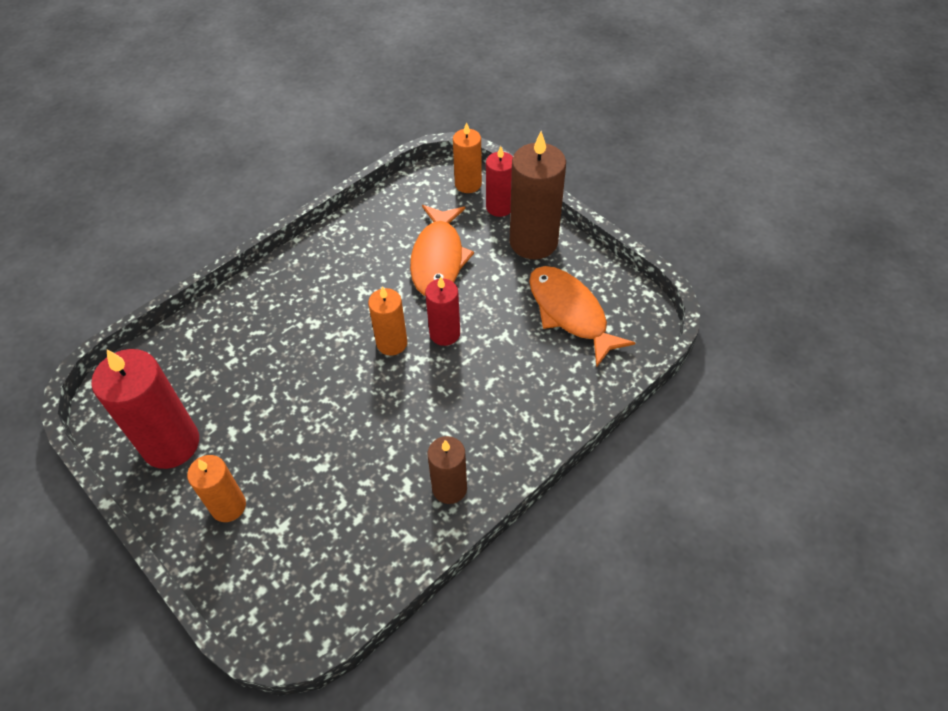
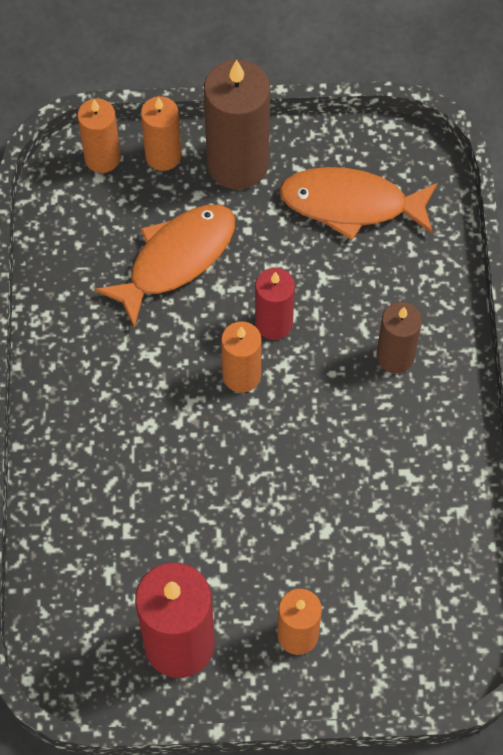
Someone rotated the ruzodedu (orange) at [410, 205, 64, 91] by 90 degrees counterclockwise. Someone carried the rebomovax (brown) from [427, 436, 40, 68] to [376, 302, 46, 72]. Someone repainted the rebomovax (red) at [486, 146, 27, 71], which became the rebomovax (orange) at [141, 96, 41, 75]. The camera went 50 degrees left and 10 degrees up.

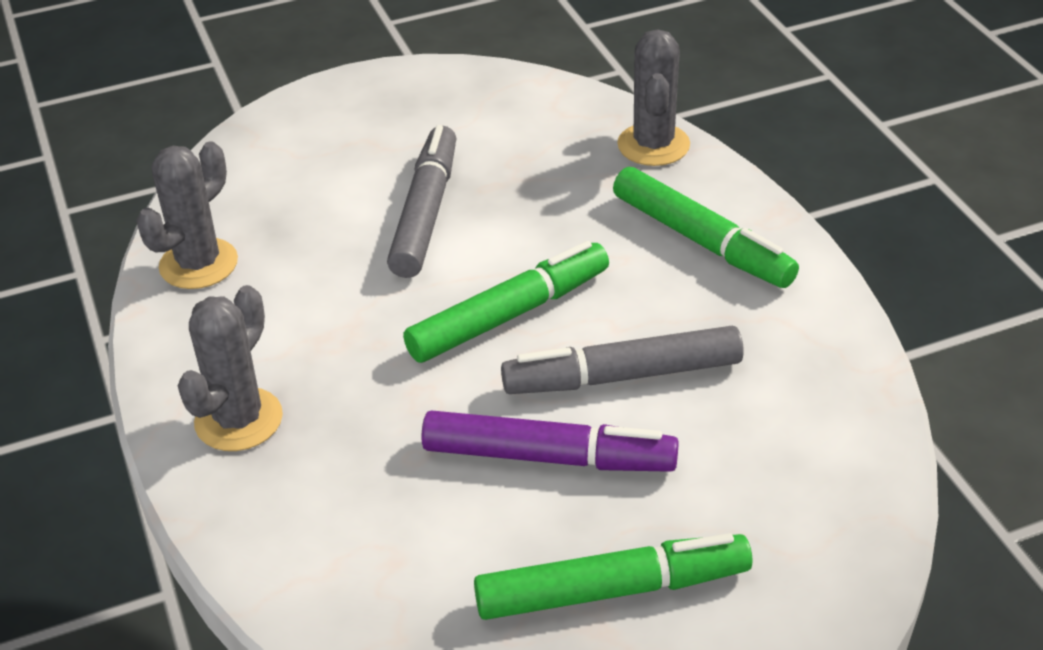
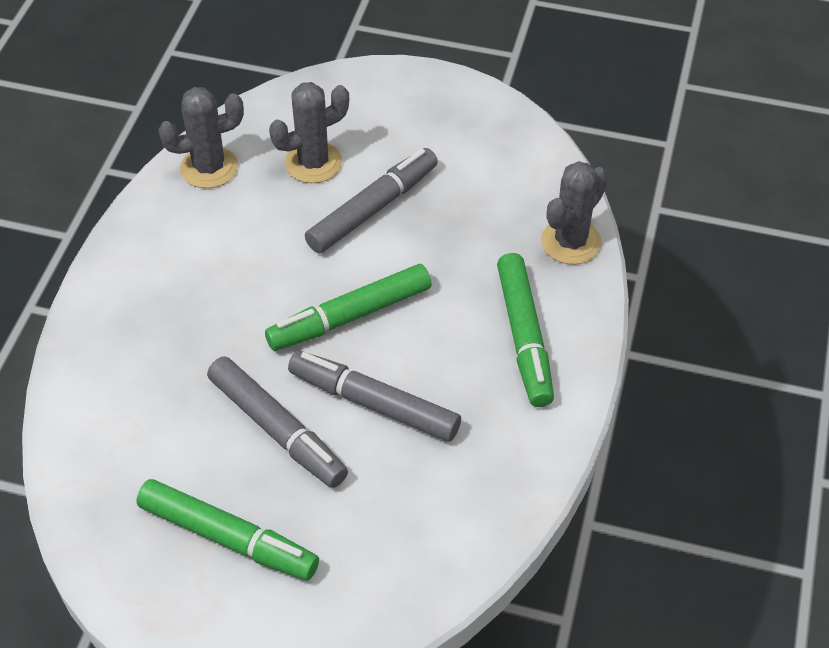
Someone carried the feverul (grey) from [178, 285, 105, 166] to [269, 82, 80, 101]. Someone rotated the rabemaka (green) at [403, 241, 206, 122] by 150 degrees clockwise. Someone repainted the rabemaka (purple) at [421, 410, 258, 62], which became the rabemaka (grey) at [207, 356, 141, 132]. The camera went 35 degrees right and 10 degrees up.

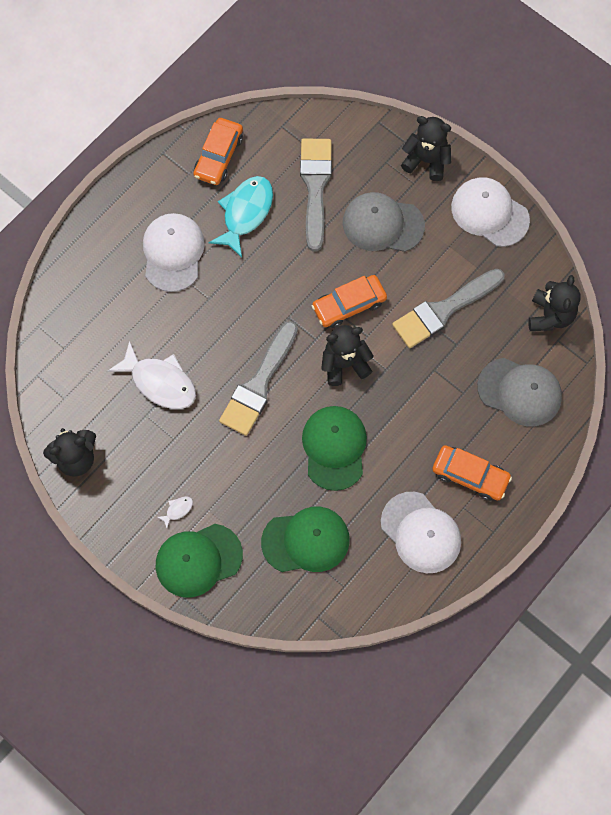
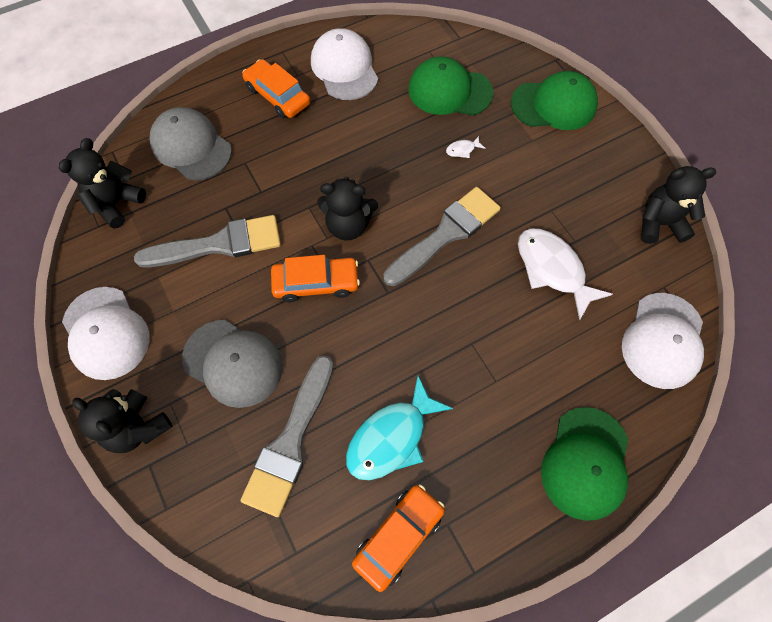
Someone carried the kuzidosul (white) from [143, 213, 62, 79] to [622, 293, 82, 96]. Someone carried the ruzodedu (white) from [157, 496, 36, 32] to [446, 136, 39, 22]. Someone carried the kuzidosul (green) from [302, 406, 65, 85] to [541, 407, 88, 114]. The camera went 160 degrees left and 5 degrees down.

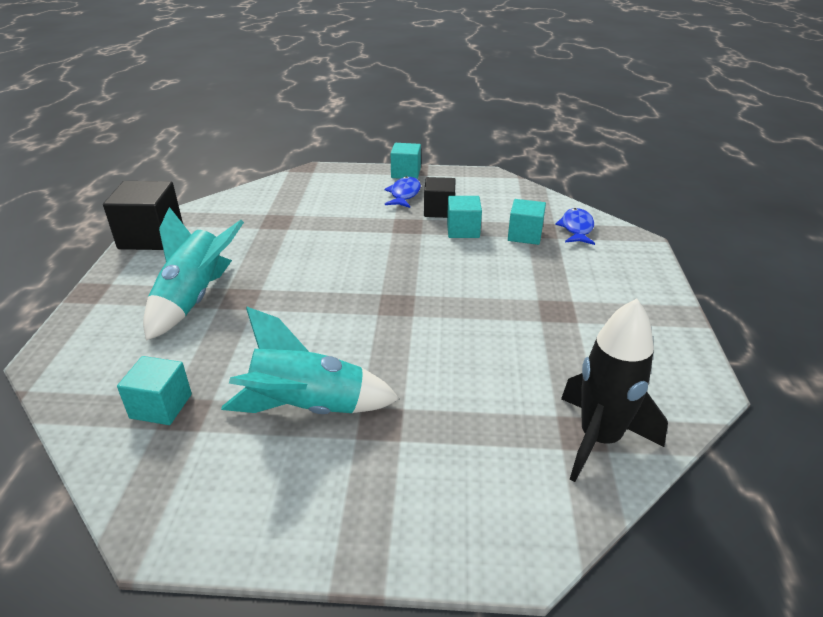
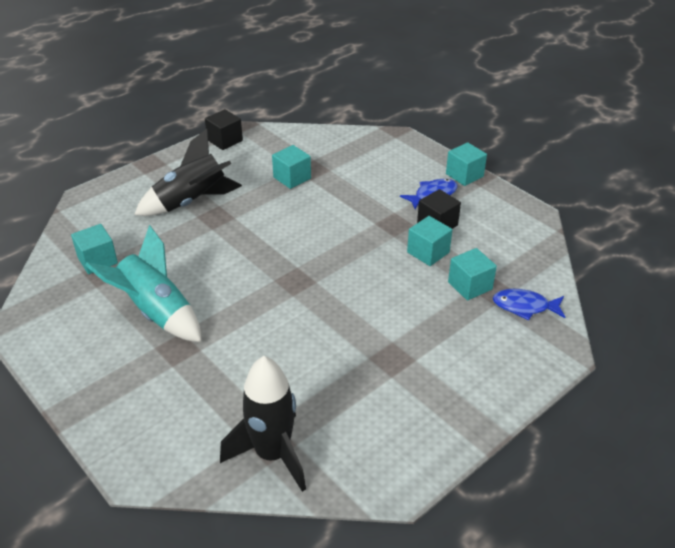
Someone scaled the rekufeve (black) at [103, 181, 80, 69] by 0.63. Someone repainted the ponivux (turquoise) at [143, 207, 101, 133], which became the ponivux (black) at [134, 129, 108, 87]. Someone rotated the ruzodedu (blue) at [555, 208, 40, 37] by 135 degrees counterclockwise. Someone put down the rekufeve (turquoise) at [272, 145, 39, 44]. The camera went 45 degrees right and 5 degrees up.

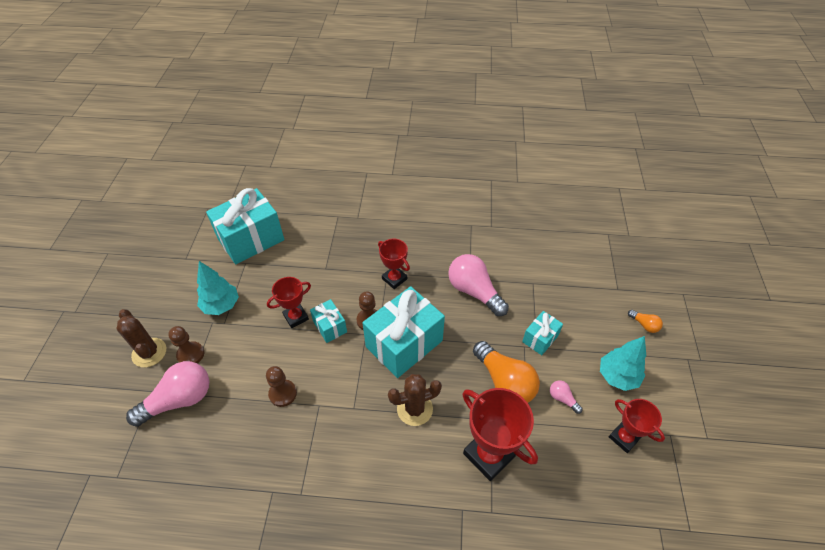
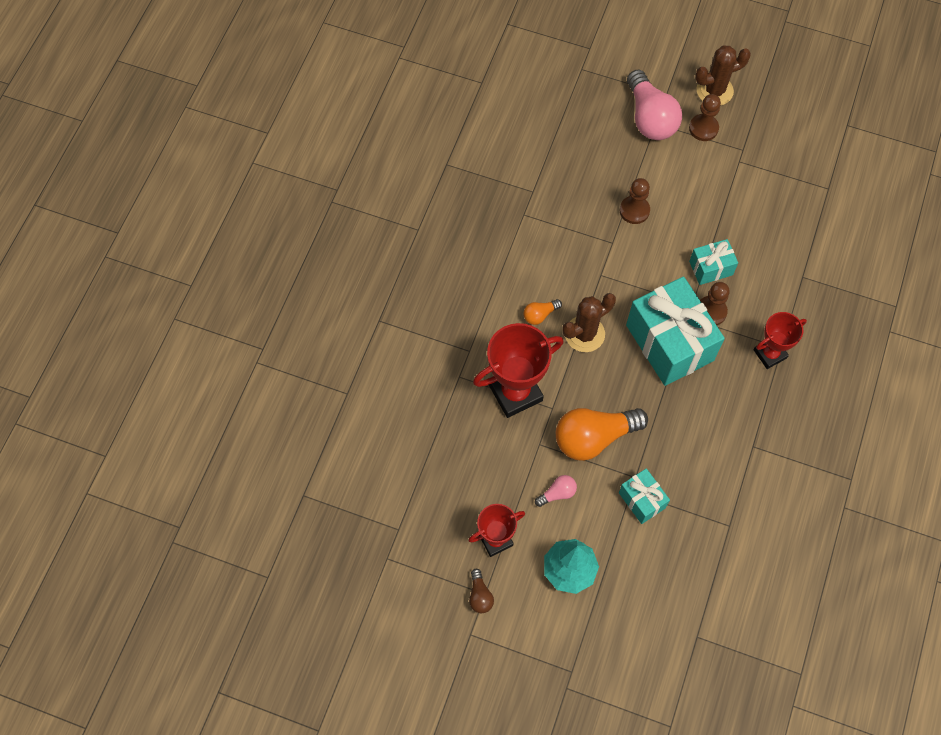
Someone took away the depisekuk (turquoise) at [197, 261, 42, 54]. Someone took away the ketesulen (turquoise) at [206, 188, 78, 76]. Someone took away the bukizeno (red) at [267, 277, 44, 51]. Someone rotated the feverul (brown) at [388, 374, 54, 52] by 60 degrees clockwise. Someone took away the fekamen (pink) at [448, 254, 61, 62]. Someone carried the fekamen (orange) from [628, 310, 35, 23] to [523, 299, 39, 26]. Someone put down the fekamen (brown) at [469, 569, 25, 44]. The camera went 105 degrees right and 15 degrees up.

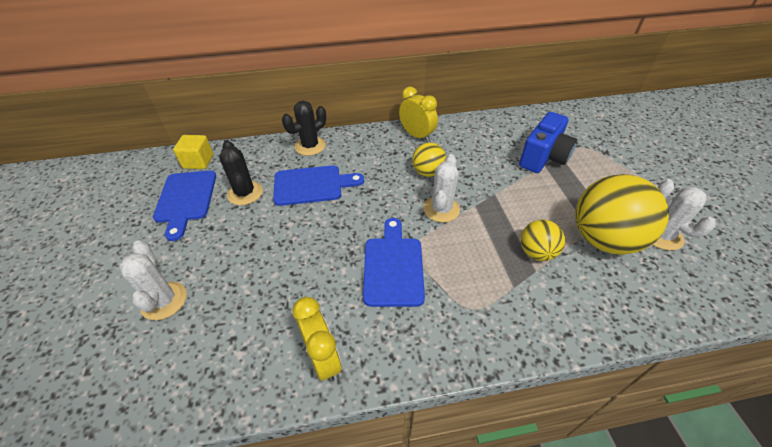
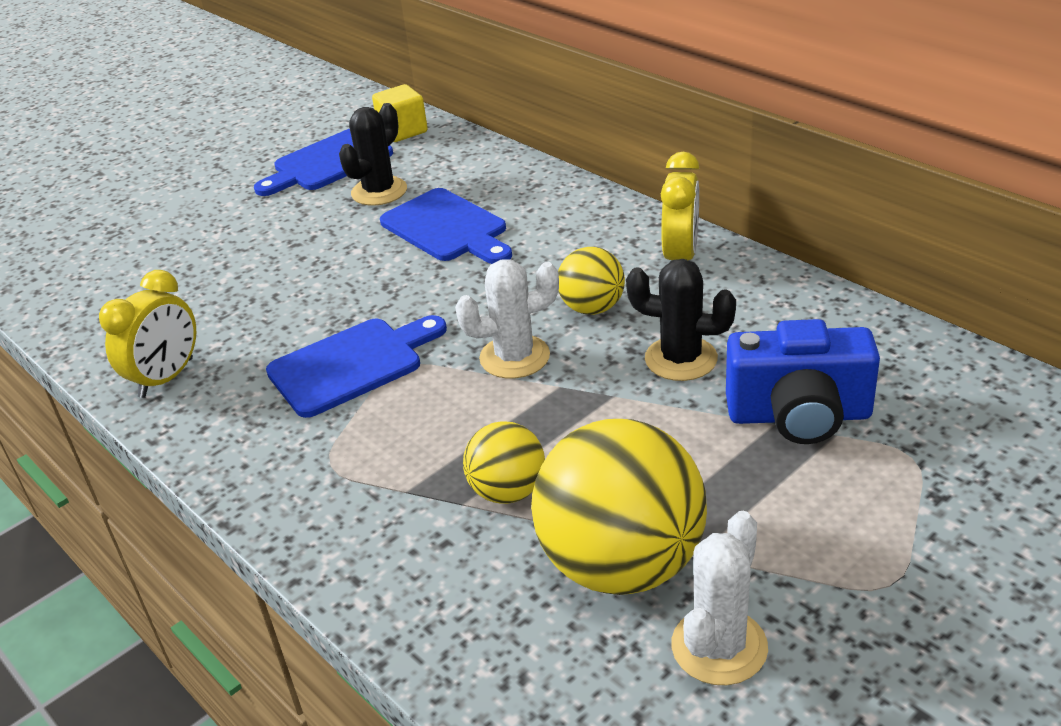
Someone took away the feverul (white) at [119, 240, 68, 80]. Someone carried the feverul (black) from [282, 101, 44, 55] to [626, 259, 110, 122]. The camera went 60 degrees right and 10 degrees down.

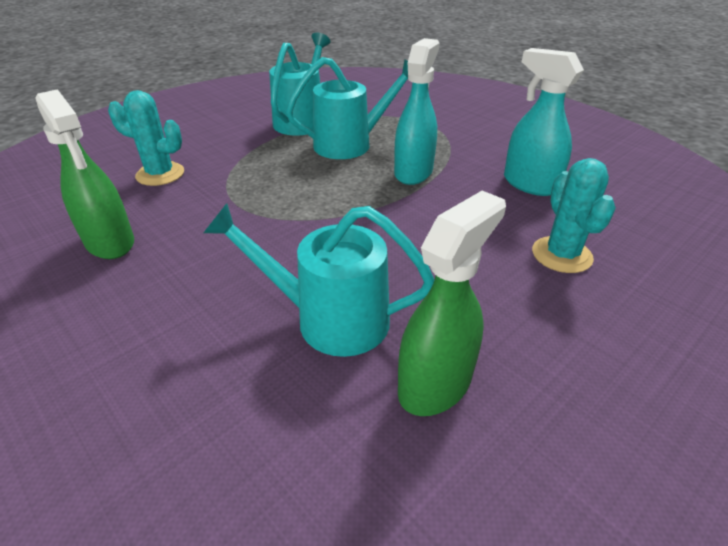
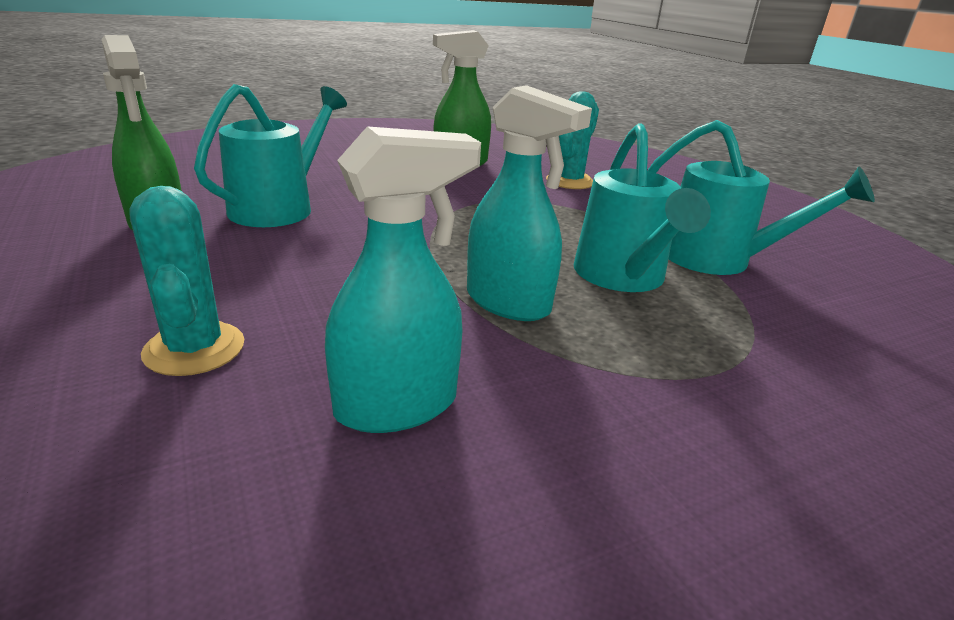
Someone rotated the feverul (turquoise) at [532, 158, 84, 115] by 60 degrees clockwise. The camera went 105 degrees right and 10 degrees down.

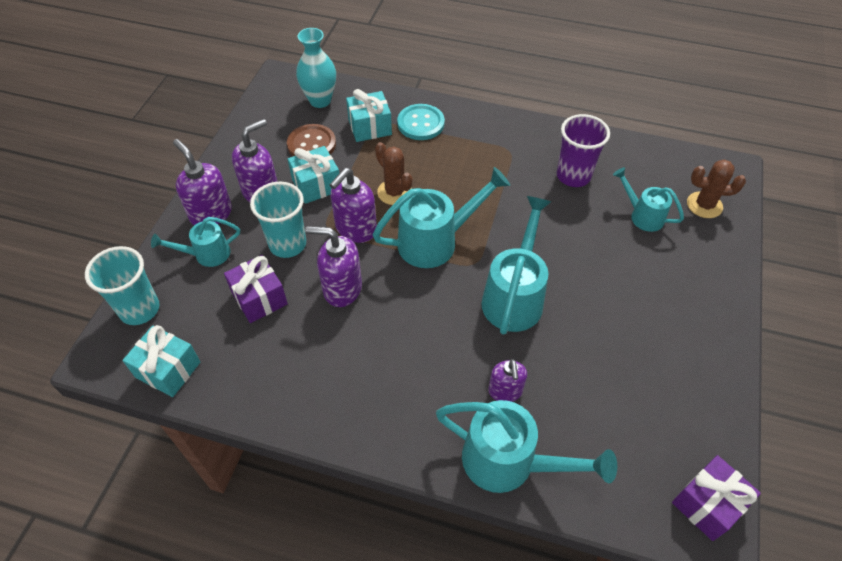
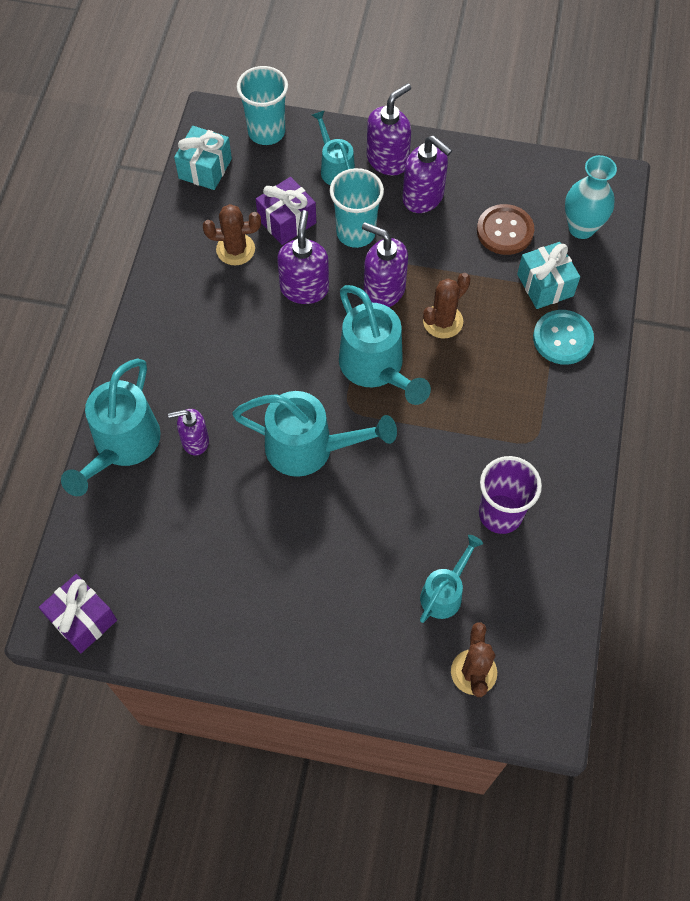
Someone took away the ketesulen (turquoise) at [288, 146, 51, 58]. Someone put down the feverul (brown) at [203, 204, 58, 61]. The camera went 85 degrees right and 10 degrees up.

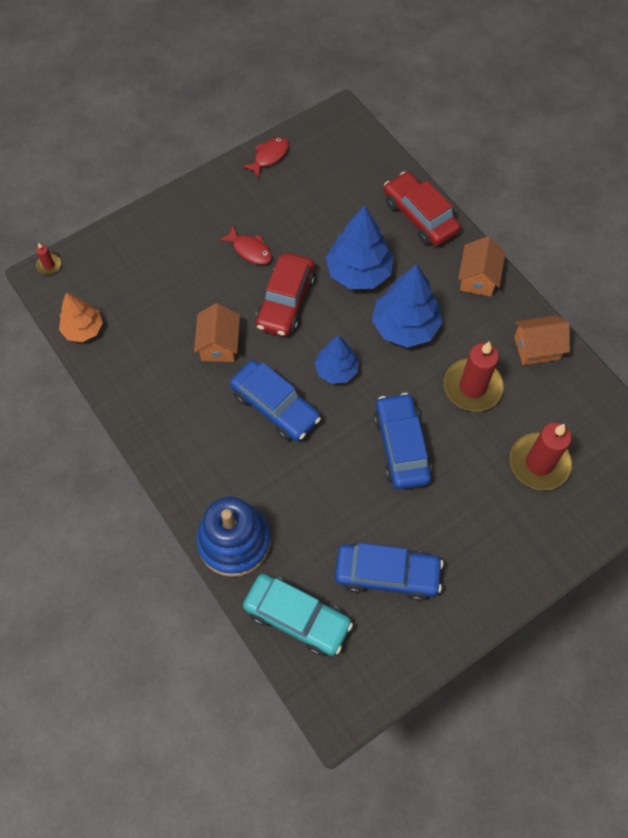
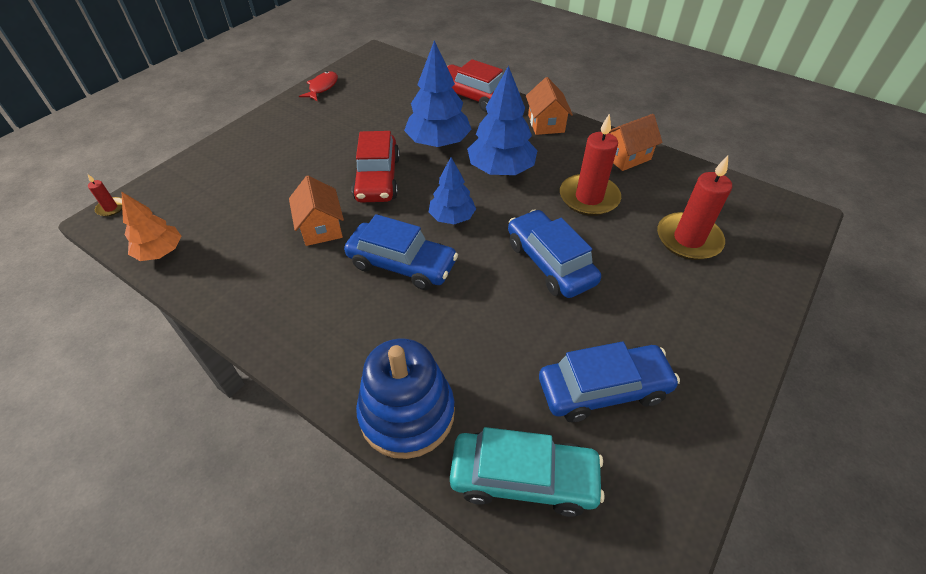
Someone took away the ruzodedu (red) at [218, 225, 54, 40]. The camera went 20 degrees left and 15 degrees down.

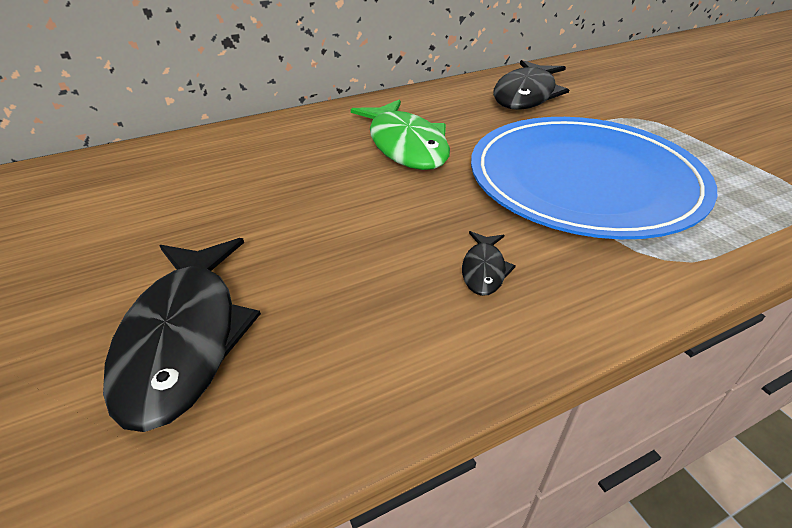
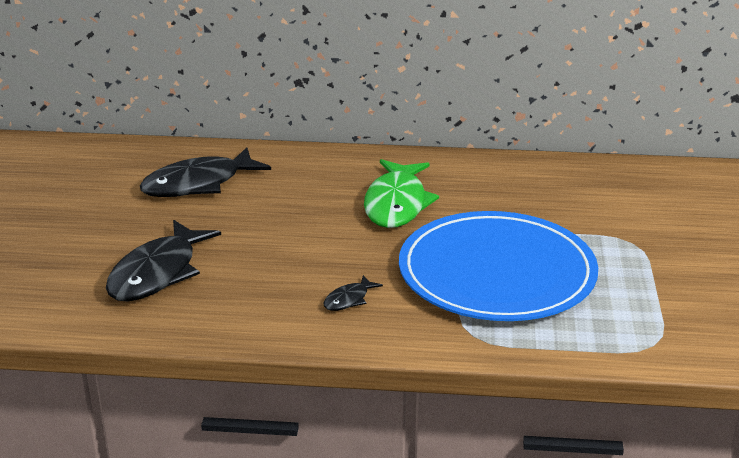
Someone carried the ruzodedu (black) from [493, 60, 76, 50] to [140, 147, 131, 50]. The camera went 30 degrees right and 10 degrees down.

